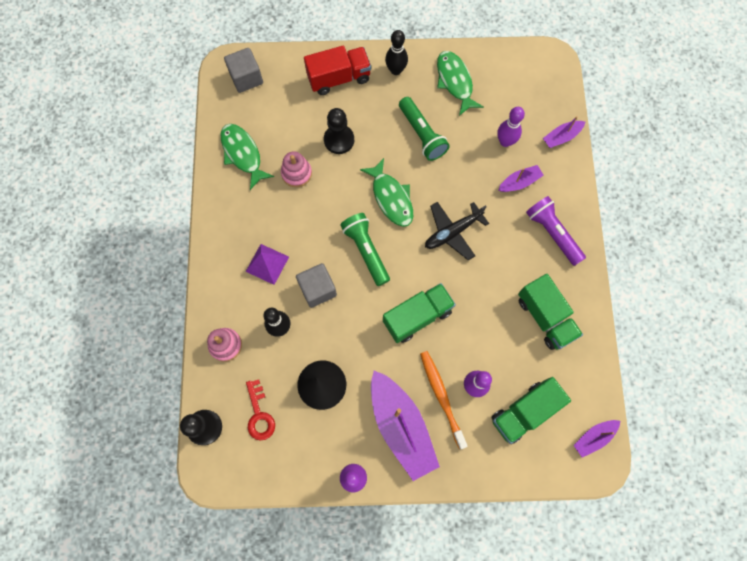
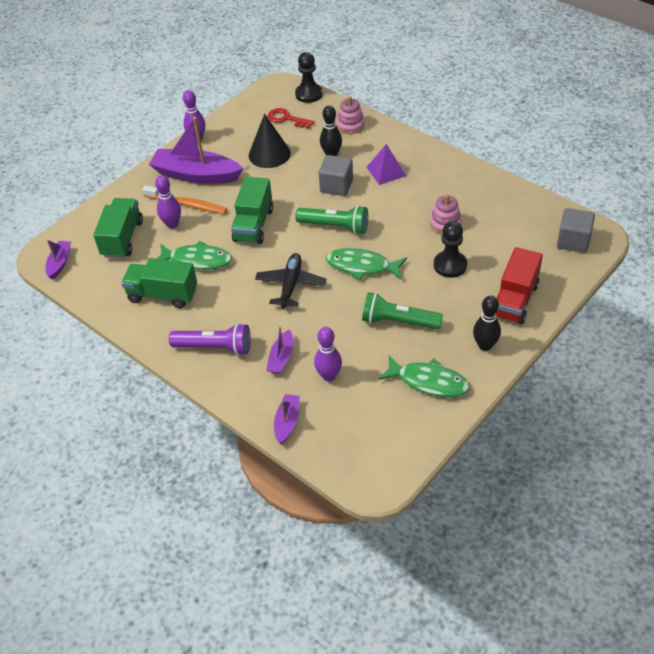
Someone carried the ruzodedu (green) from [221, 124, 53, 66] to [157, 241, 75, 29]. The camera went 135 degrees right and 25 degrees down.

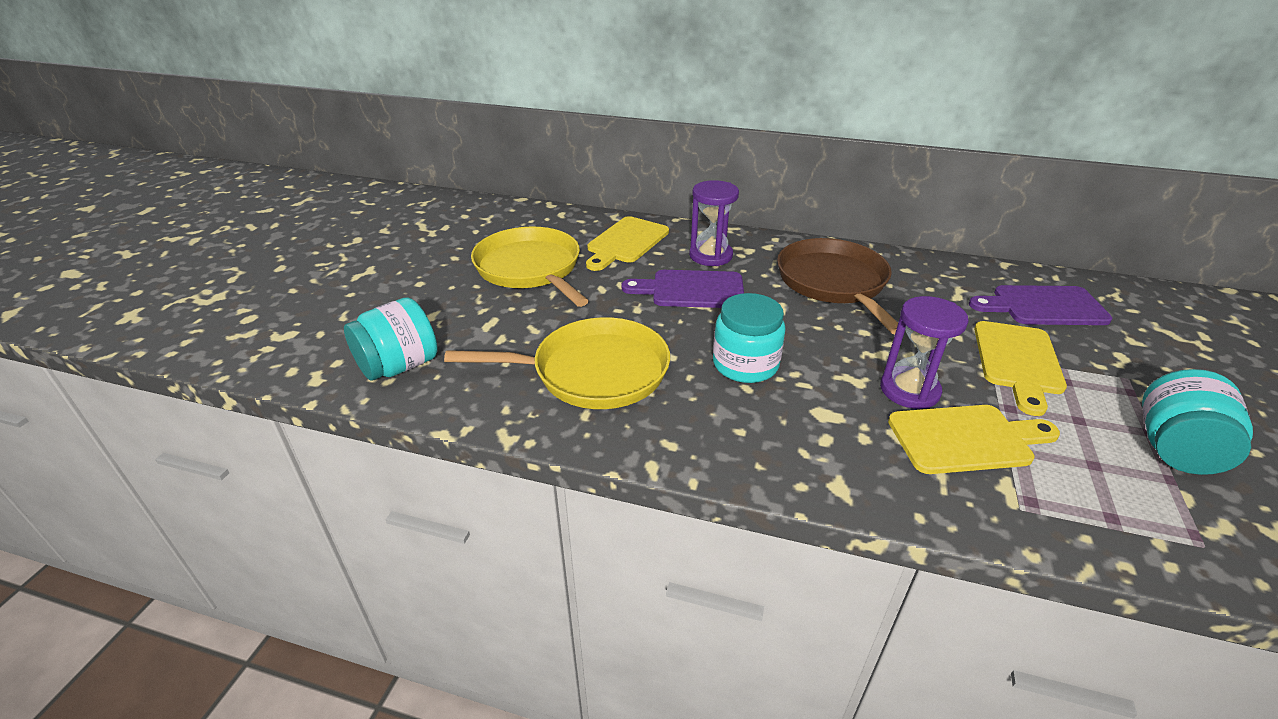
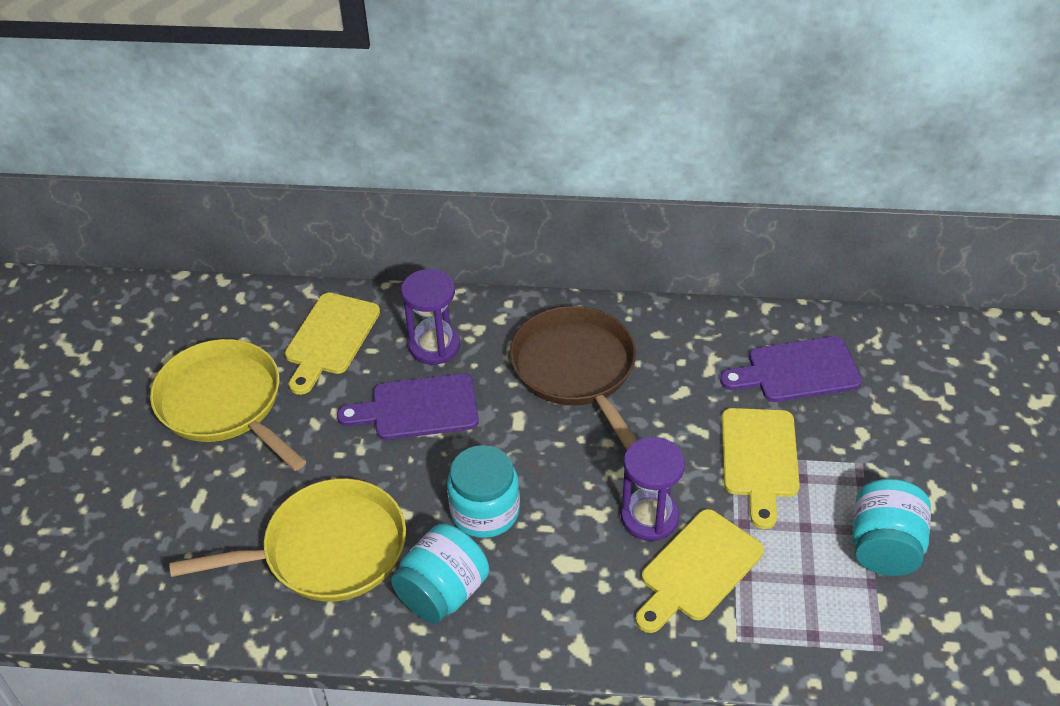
Someone carried the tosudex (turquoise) from [344, 298, 94, 83] to [391, 524, 98, 99]. Someone rotated the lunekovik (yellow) at [888, 405, 172, 69] by 150 degrees clockwise. The camera went 10 degrees left and 10 degrees up.

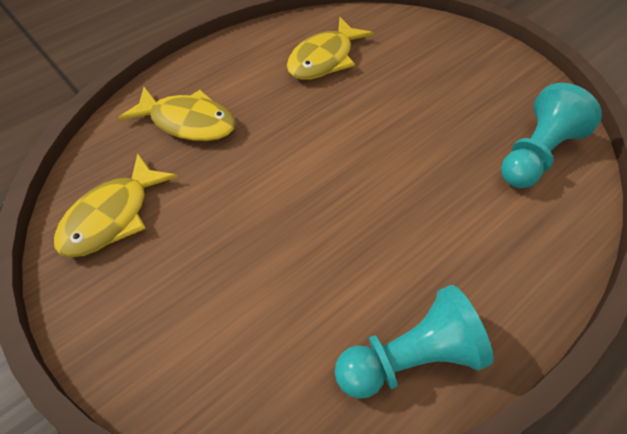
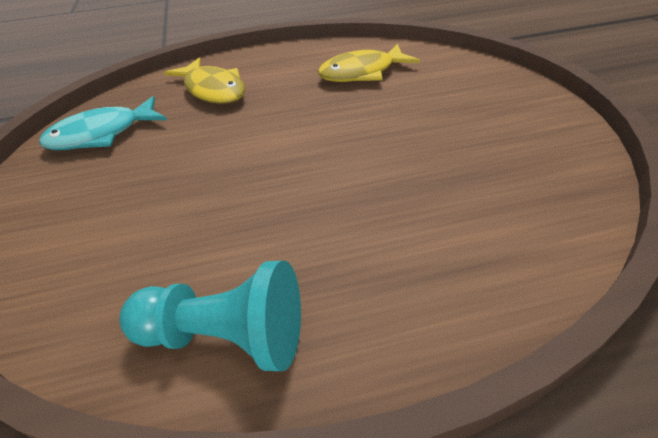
Someone repainted the ruzodedu (yellow) at [54, 153, 124, 104], which became the ruzodedu (turquoise) at [39, 96, 128, 54]. Someone took away the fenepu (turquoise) at [501, 83, 101, 105]. The camera went 30 degrees right and 10 degrees down.

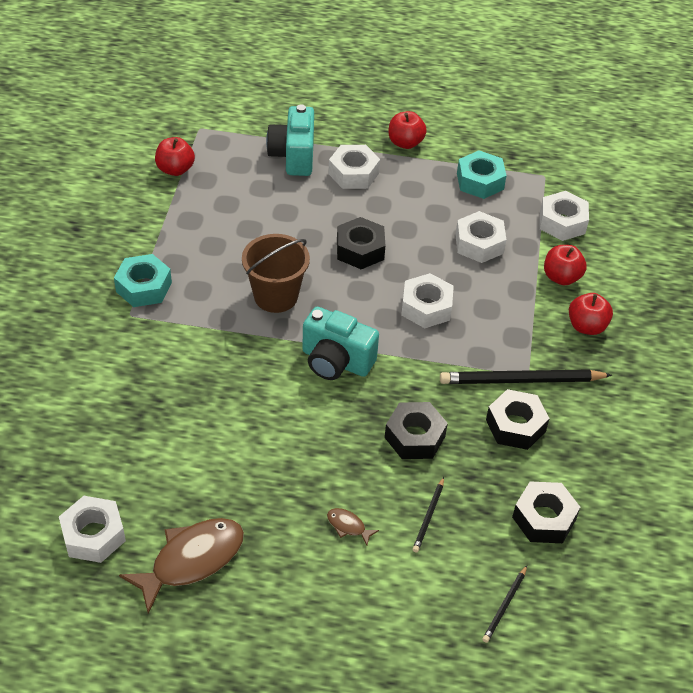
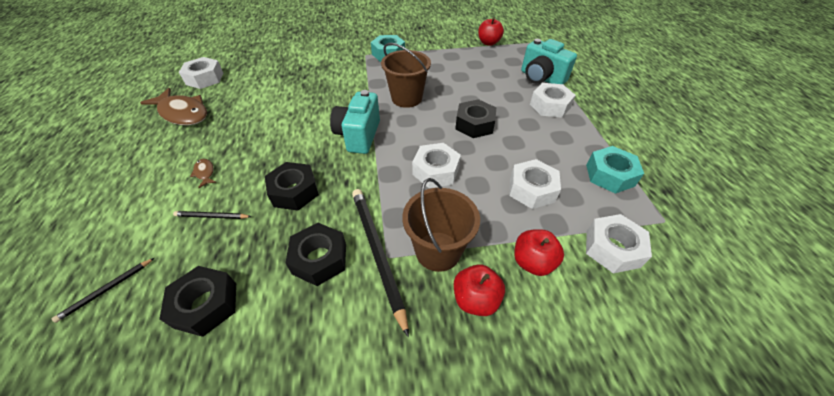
Someone rotated the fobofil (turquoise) at [266, 104, 48, 72] by 120 degrees counterclockwise. Someone rotated the ruzodedu (brown) at [327, 508, 52, 38] by 45 degrees counterclockwise. Someone took away the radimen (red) at [388, 111, 39, 38]. Someone rotated the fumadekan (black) at [482, 565, 45, 78] by 60 degrees counterclockwise. Someone put down the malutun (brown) at [402, 178, 78, 94]. The camera went 75 degrees right and 0 degrees up.

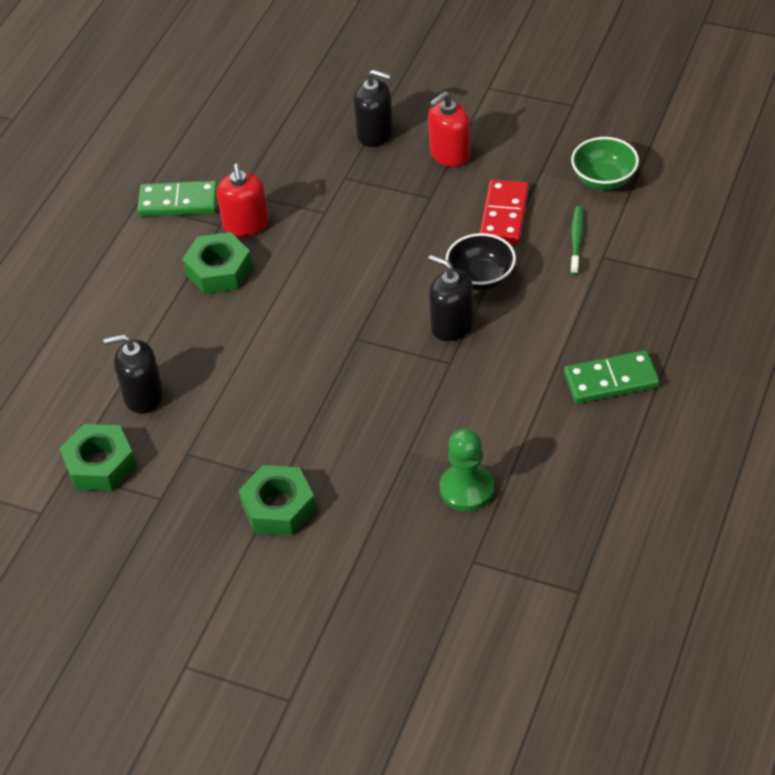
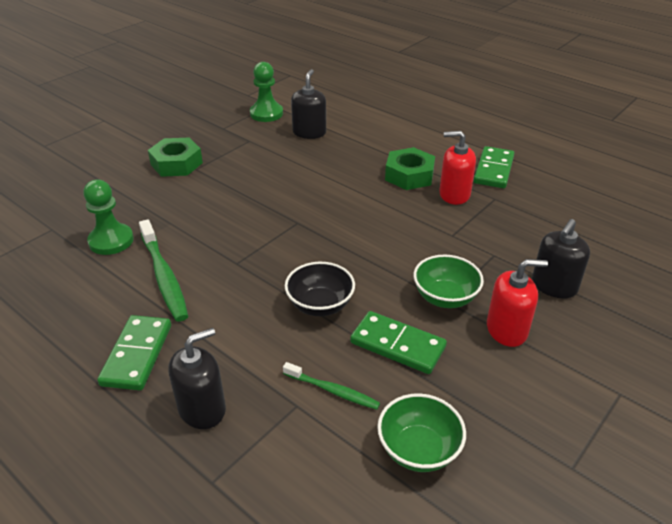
Someone swapped the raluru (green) at [60, 424, 76, 67] for the fenepu (green) at [250, 62, 33, 60]. Someone rotated the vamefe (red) at [428, 91, 43, 76] by 105 degrees clockwise. Someone carried the vamefe (black) from [428, 255, 46, 86] to [168, 328, 58, 101]. Someone repainted the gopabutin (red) at [480, 180, 49, 64], which became the gopabutin (green) at [350, 311, 97, 63]. Someone put down the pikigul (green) at [139, 219, 49, 102]. Someone put down the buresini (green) at [413, 254, 71, 54]. The camera went 105 degrees right and 10 degrees down.

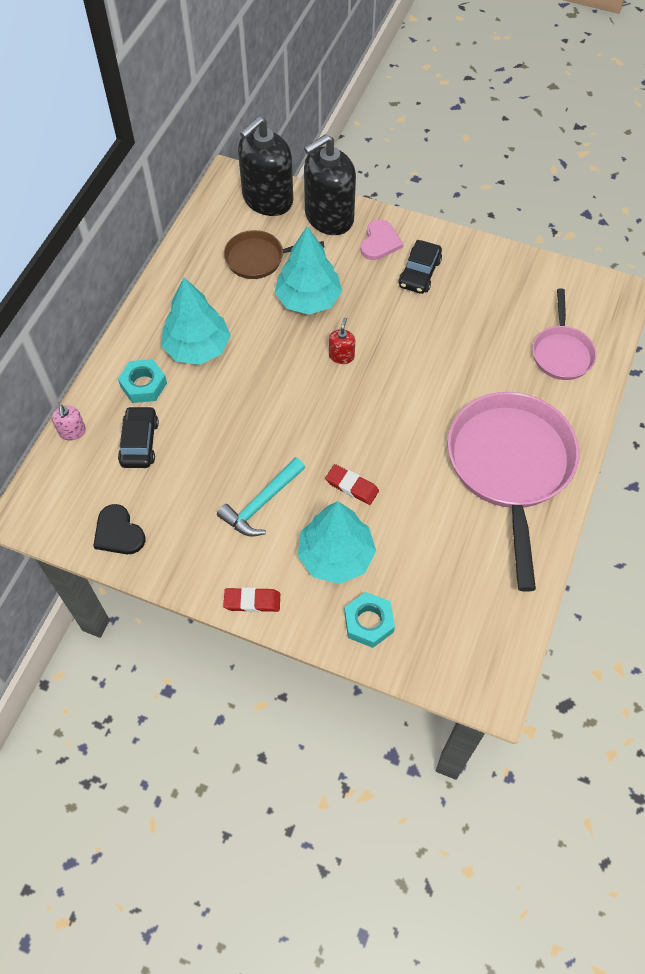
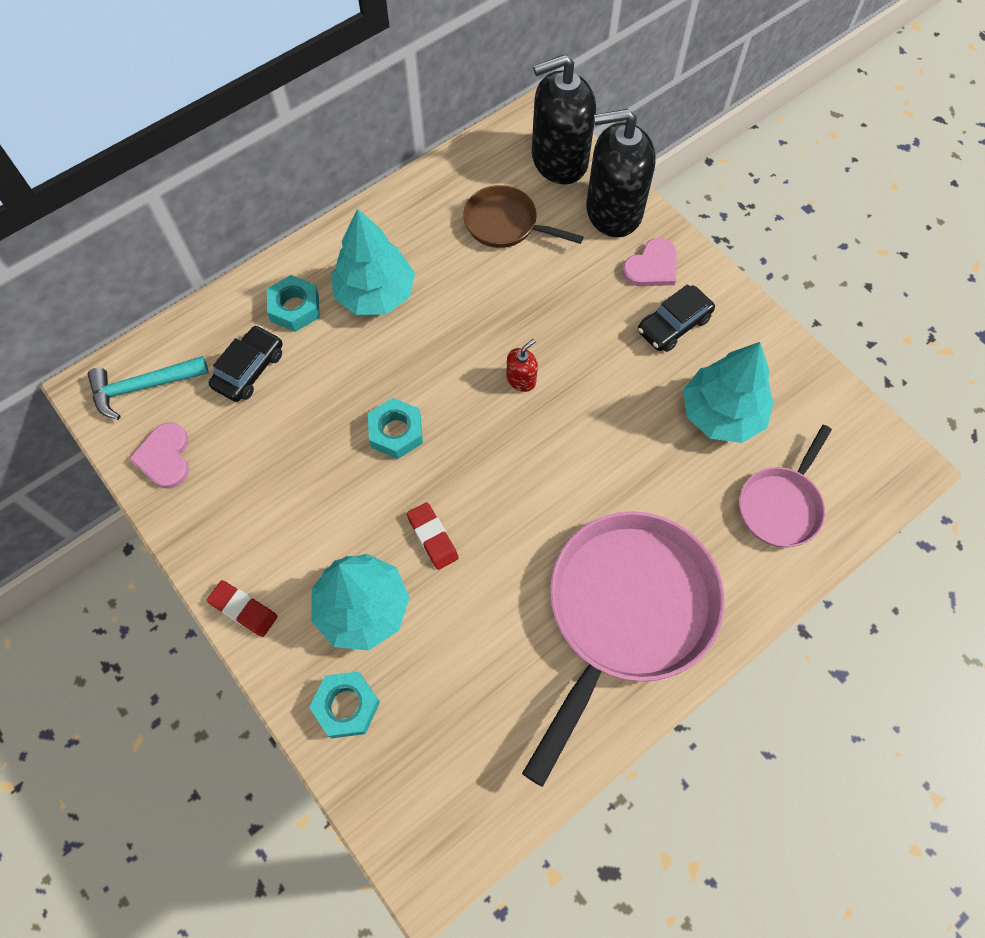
Someone took away the vamefe (pink) at [52, 405, 34, 36]. Someone repainted the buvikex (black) at [93, 504, 52, 50], which became the buvikex (pink) at [129, 422, 60, 67]. Someone carried the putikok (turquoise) from [217, 457, 88, 80] to [87, 356, 122, 64]. Someone carried the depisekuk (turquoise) from [275, 226, 67, 89] to [683, 342, 91, 101]. Someone put down the raluru (turquoise) at [368, 398, 55, 61]. The camera went 30 degrees right and 5 degrees up.

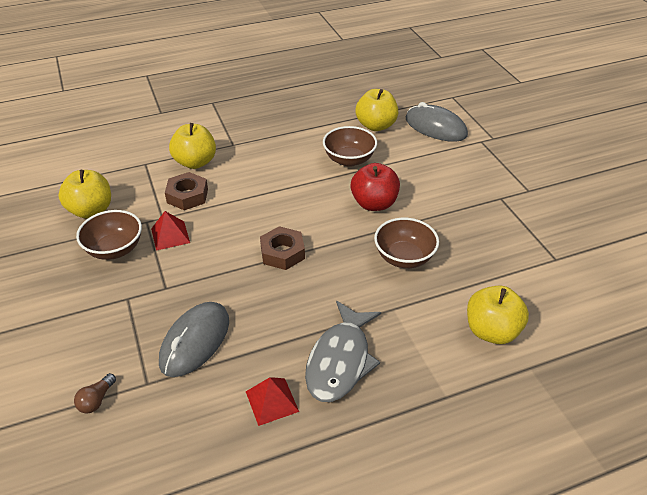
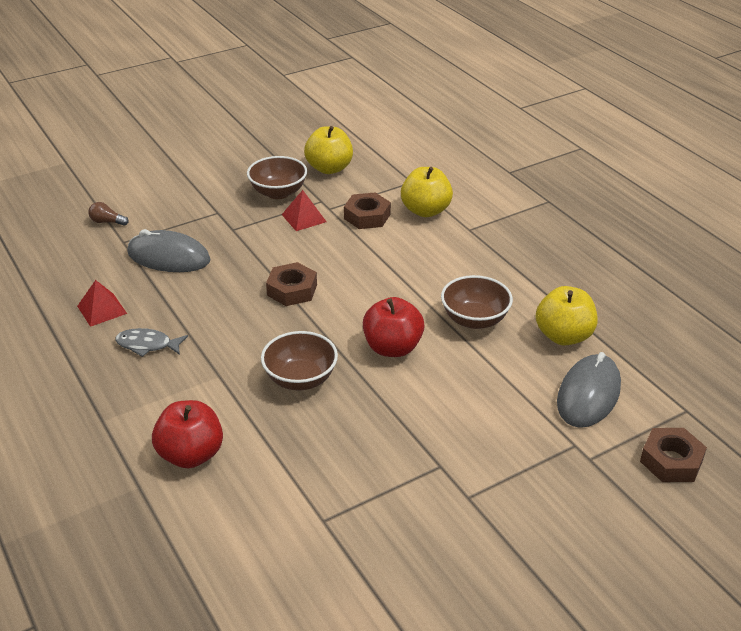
Someone scaled the ruzodedu (grey) at [305, 301, 76, 101] by 0.57. Someone repainted the radimen (yellow) at [467, 285, 62, 59], which became the radimen (red) at [152, 400, 71, 68]. Someone put down the raluru (brown) at [640, 428, 67, 54]. The camera went 80 degrees right and 5 degrees down.

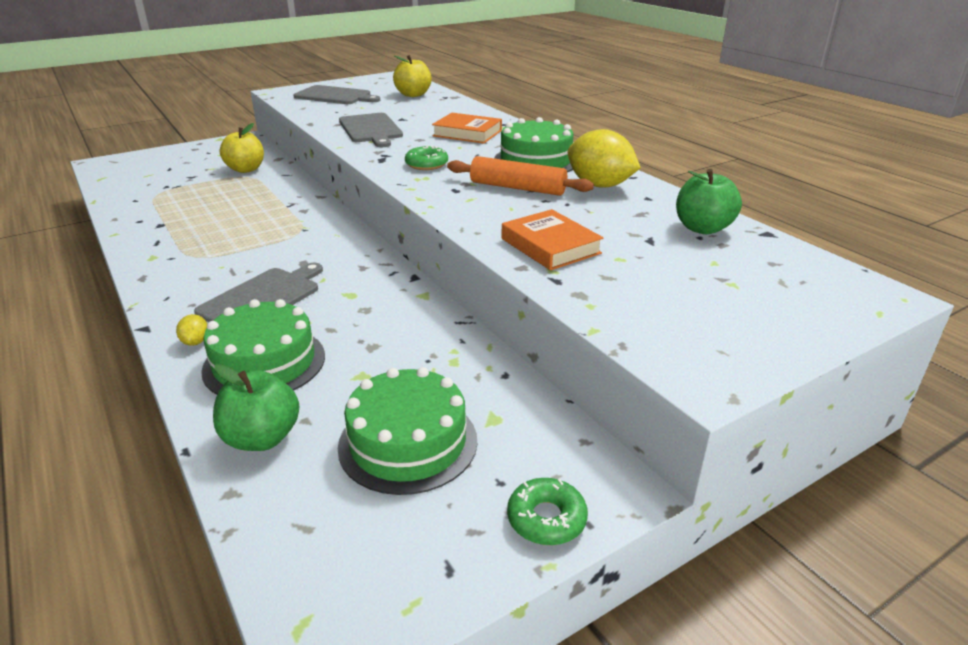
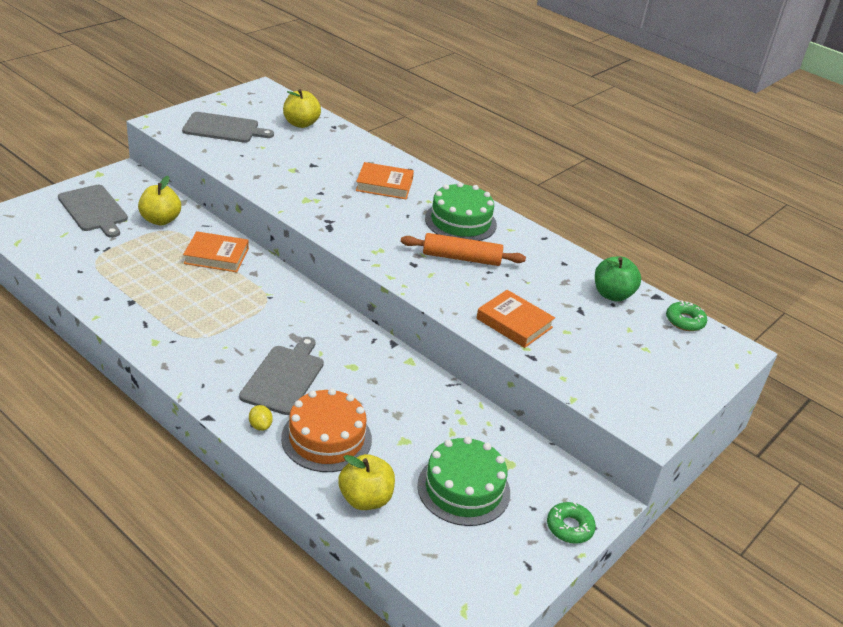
Someone repainted the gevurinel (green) at [201, 299, 124, 95], which became the gevurinel (orange) at [281, 388, 91, 84]. Someone repainted the radimen (green) at [213, 364, 86, 87], which became the radimen (yellow) at [338, 454, 57, 56]. Someone carried the lunekovik (grey) from [339, 113, 64, 34] to [58, 185, 70, 53]. Someone carried the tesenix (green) from [405, 145, 43, 25] to [666, 300, 41, 31]. Someone took away the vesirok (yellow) at [568, 129, 73, 59]. Someone put down the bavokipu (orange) at [183, 231, 66, 41]. The camera went 20 degrees left and 5 degrees up.

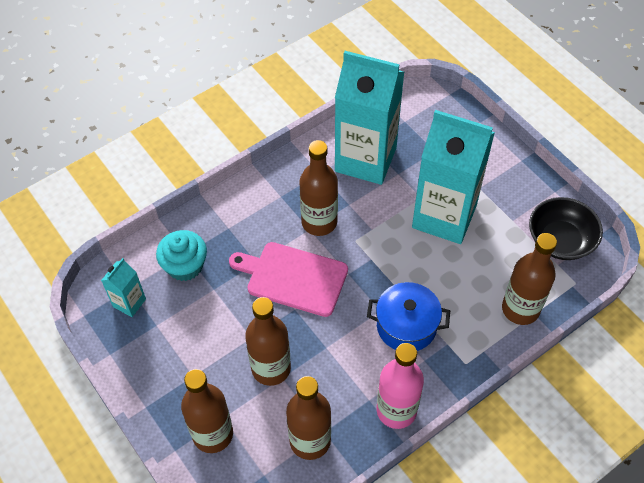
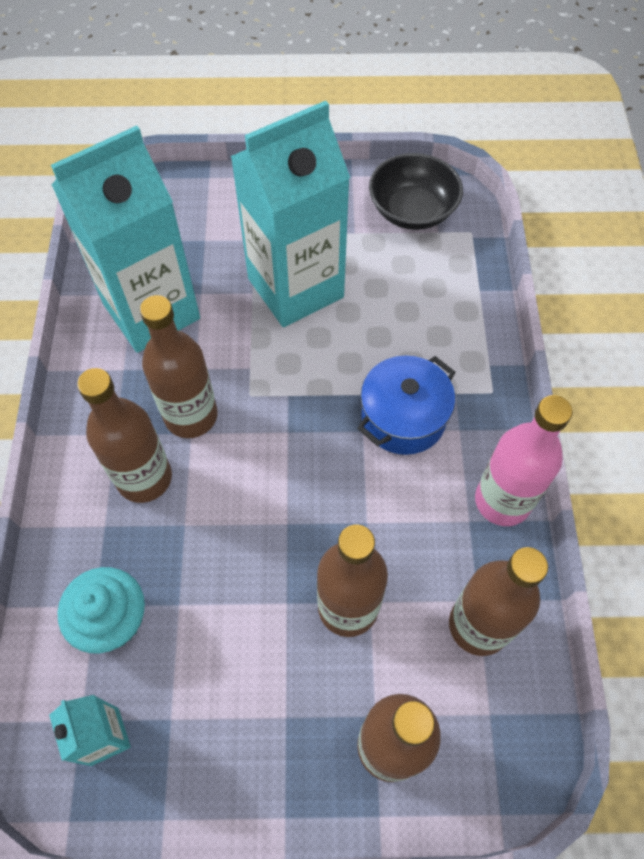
Someone took away the lunekovik (pink) at [229, 242, 119, 75]. Someone carried the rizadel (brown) from [502, 233, 55, 92] to [77, 368, 95, 135]. The camera went 55 degrees left and 5 degrees up.

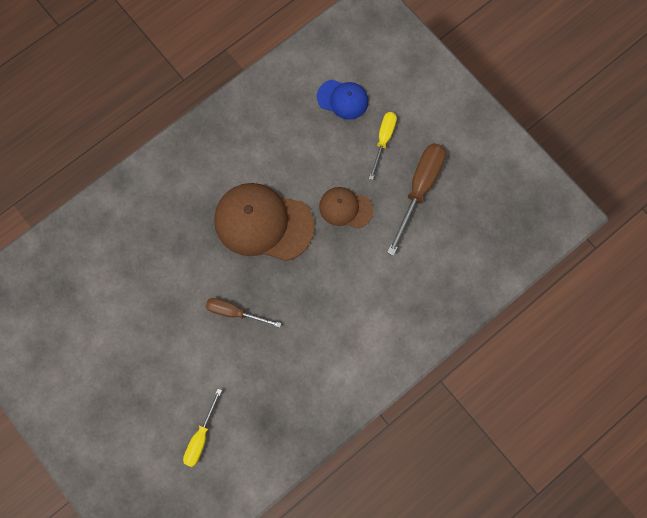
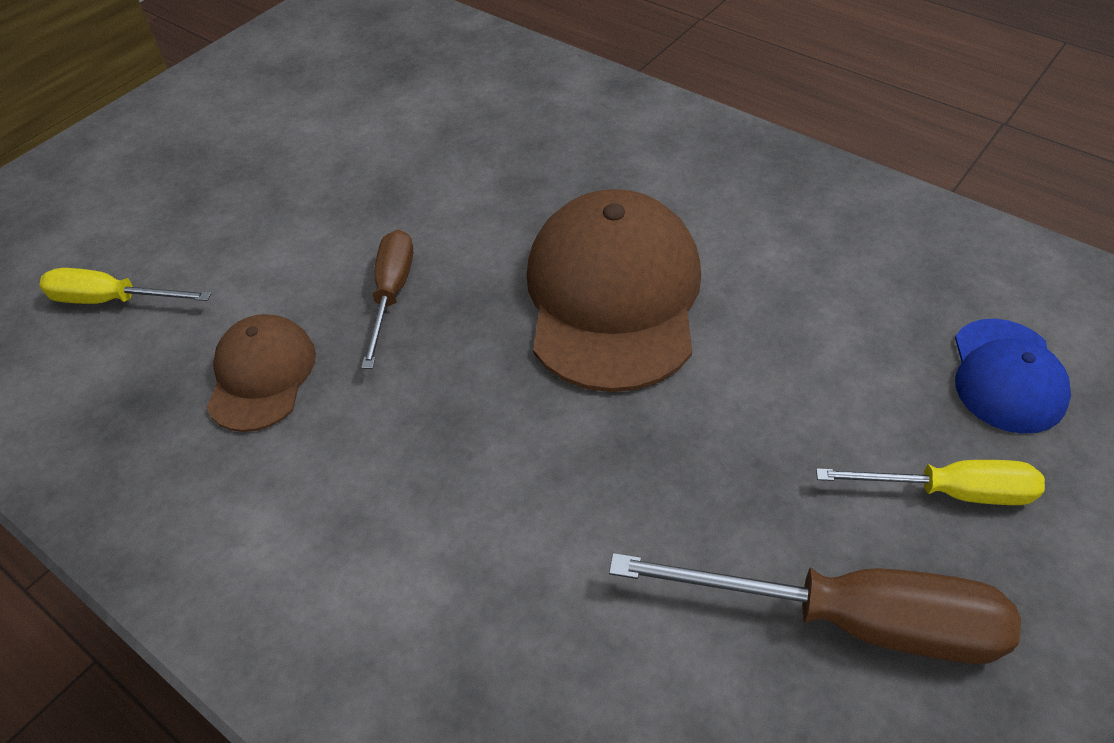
Someone carried the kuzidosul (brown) from [319, 187, 54, 42] to [207, 314, 109, 118]. The camera went 80 degrees right and 25 degrees down.

